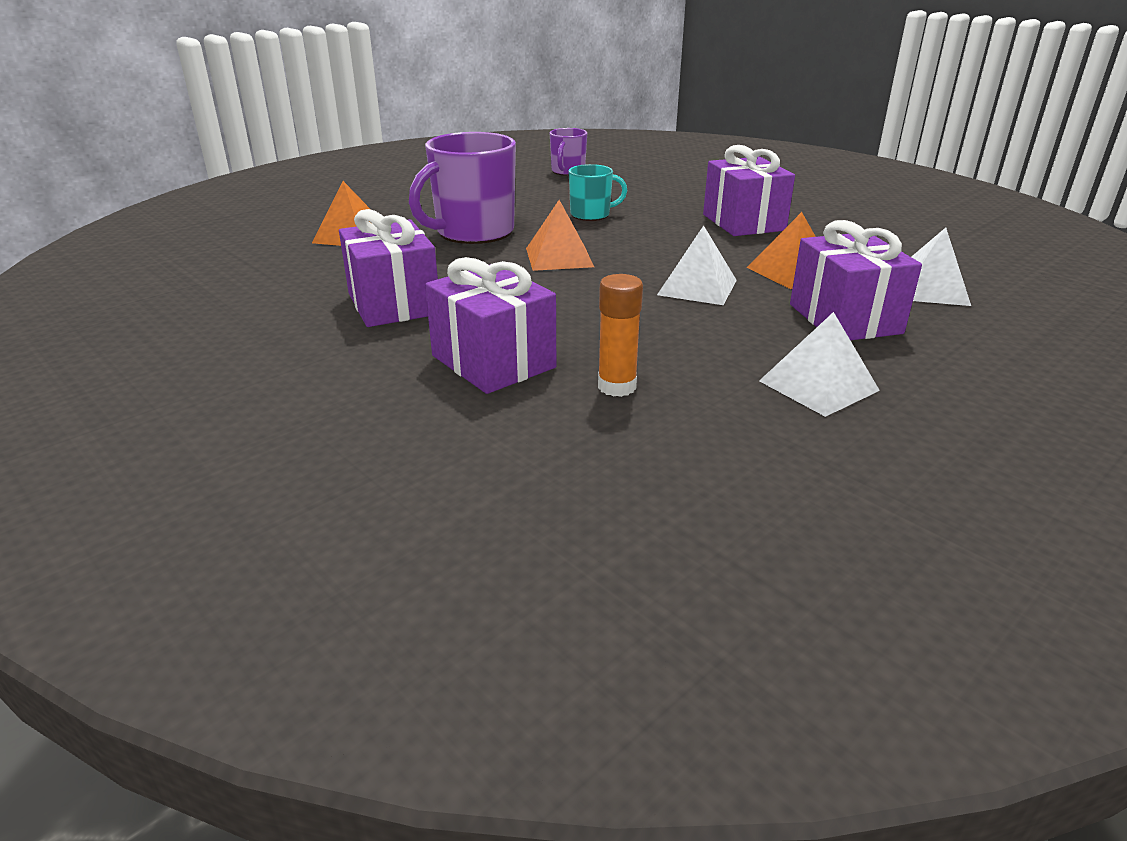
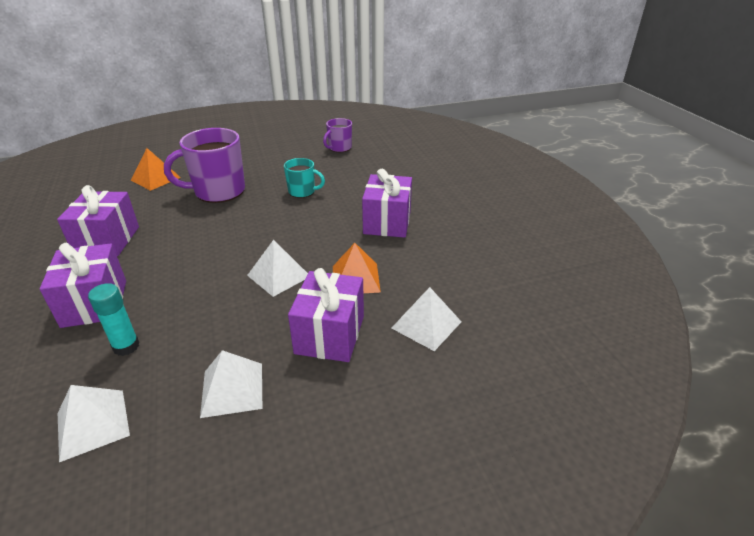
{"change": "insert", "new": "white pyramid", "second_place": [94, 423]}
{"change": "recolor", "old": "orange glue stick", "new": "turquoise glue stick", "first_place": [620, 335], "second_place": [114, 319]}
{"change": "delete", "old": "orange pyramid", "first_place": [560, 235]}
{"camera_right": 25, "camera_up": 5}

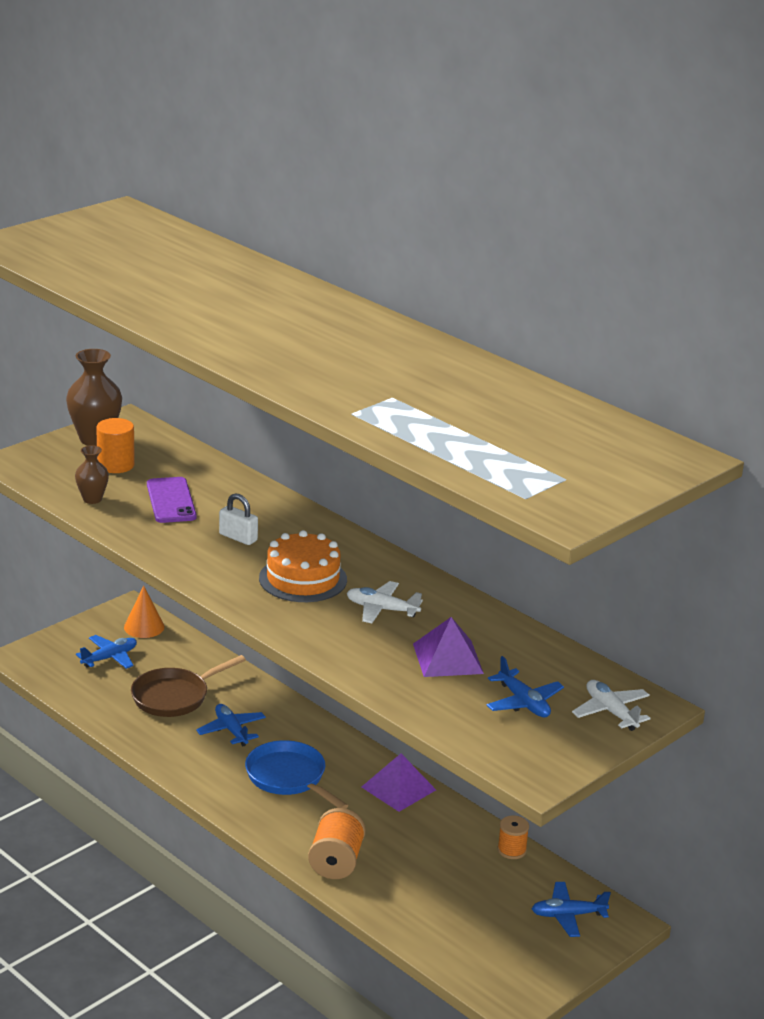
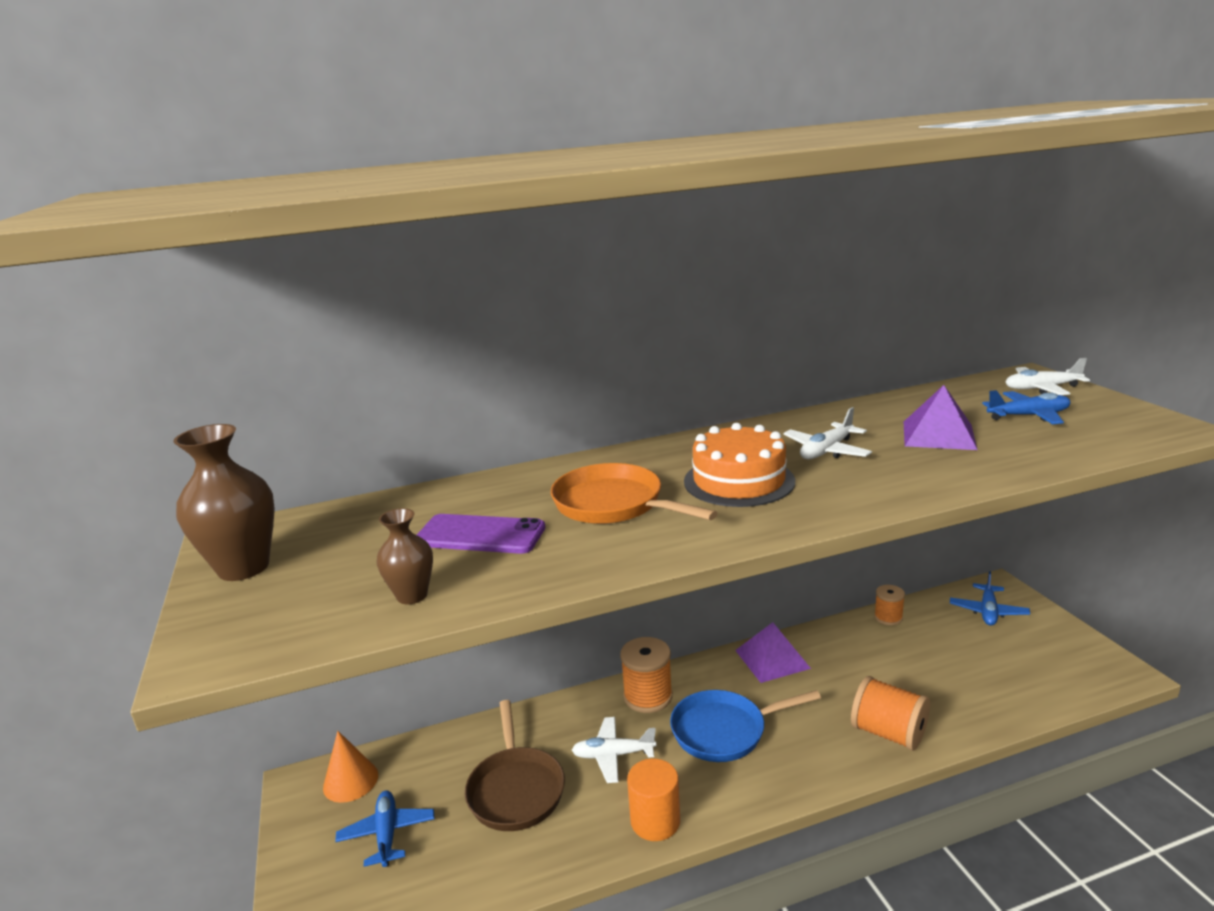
{"change": "replace", "old": "white padlock", "new": "orange pan", "first_place": [238, 519], "second_place": [634, 493]}
{"change": "recolor", "old": "blue plane", "new": "white plane", "first_place": [231, 725], "second_place": [614, 750]}
{"change": "insert", "new": "orange spool", "second_place": [646, 675]}
{"change": "move", "old": "orange cylinder", "first_place": [115, 445], "second_place": [653, 799]}
{"camera_right": -60, "camera_up": -5}

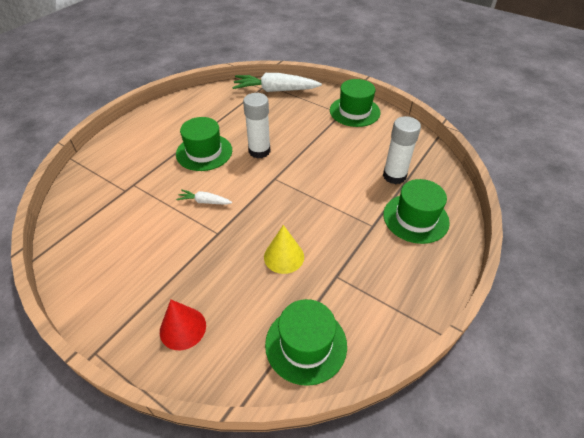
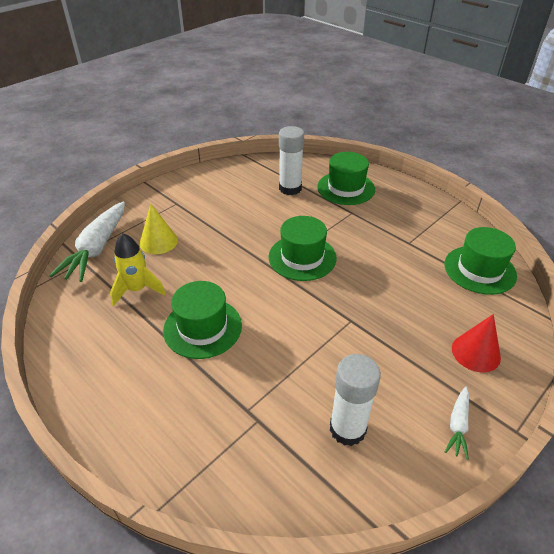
{"change": "insert", "new": "yellow rocket", "second_place": [138, 269]}
{"change": "move", "old": "yellow cone", "first_place": [284, 249], "second_place": [159, 229]}
{"change": "move", "old": "green hat", "first_place": [355, 103], "second_place": [302, 248]}
{"change": "move", "old": "white glue stick", "first_place": [257, 125], "second_place": [355, 400]}
{"change": "move", "old": "white carrot", "first_place": [204, 197], "second_place": [457, 423]}
{"camera_right": -80, "camera_up": -5}

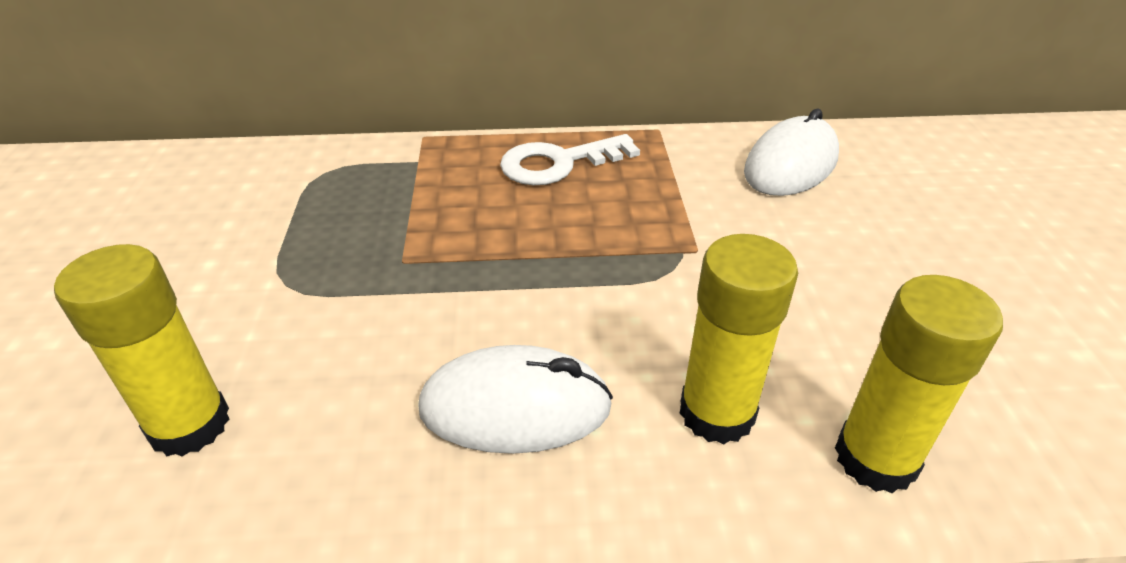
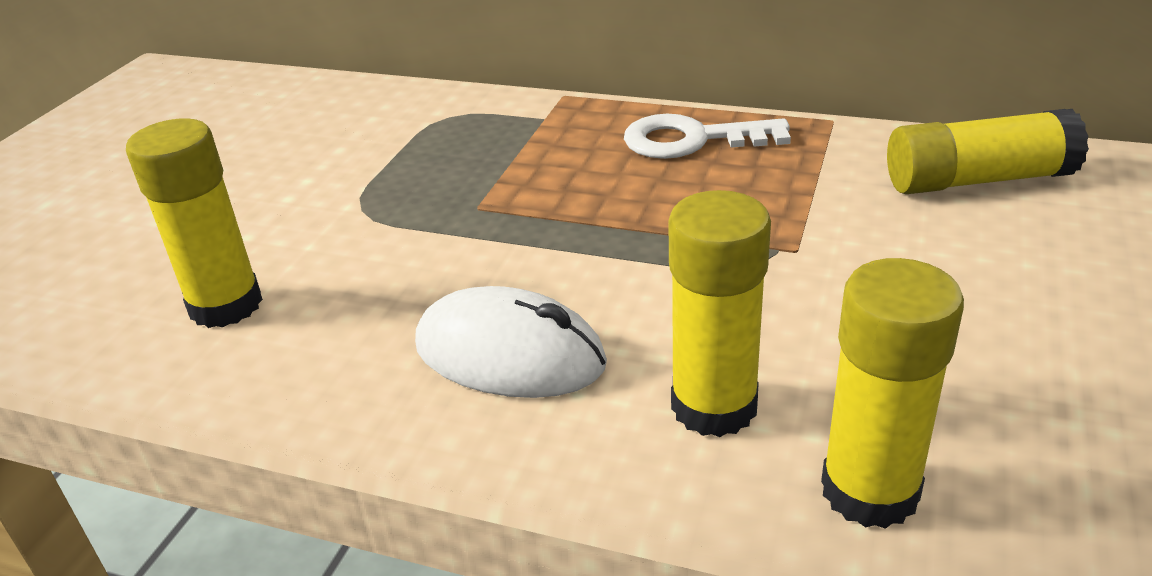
{"change": "replace", "old": "white mouse", "new": "yellow glue stick", "first_place": [791, 152], "second_place": [988, 151]}
{"camera_right": 25, "camera_up": -5}

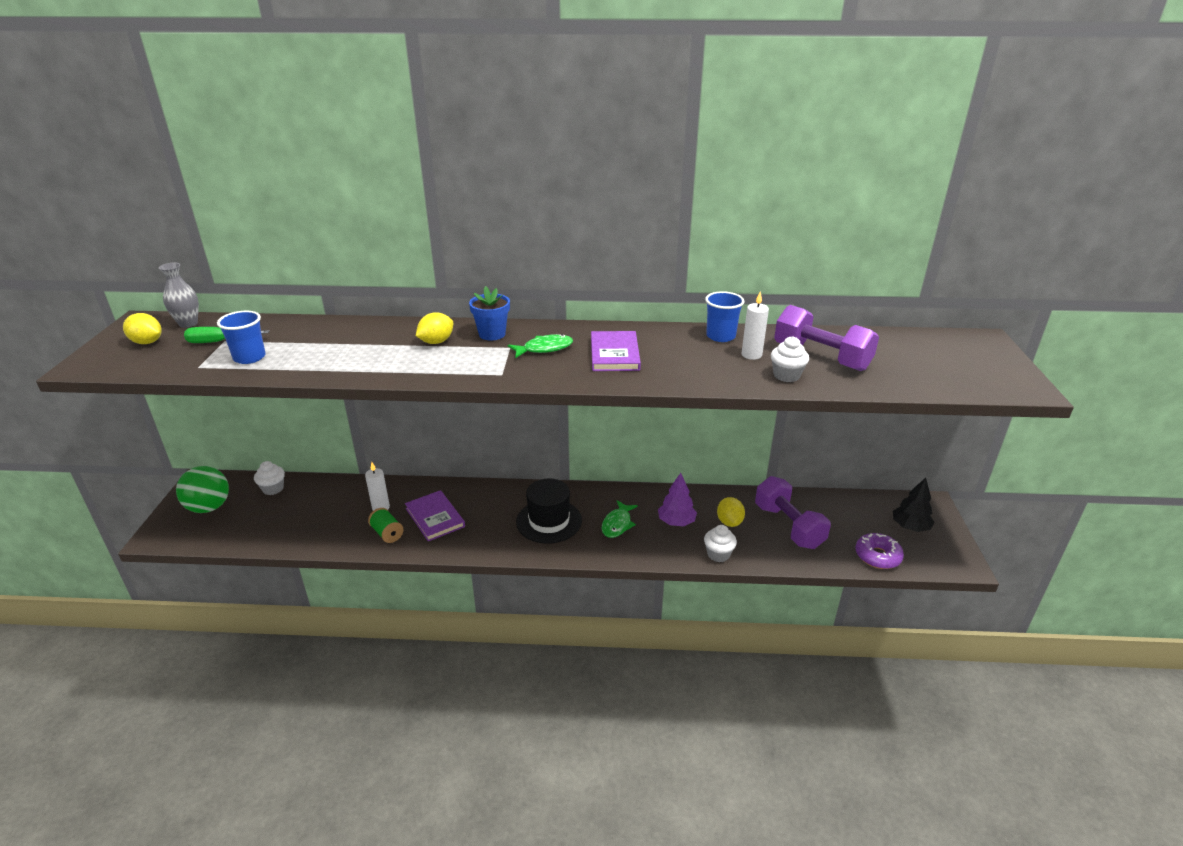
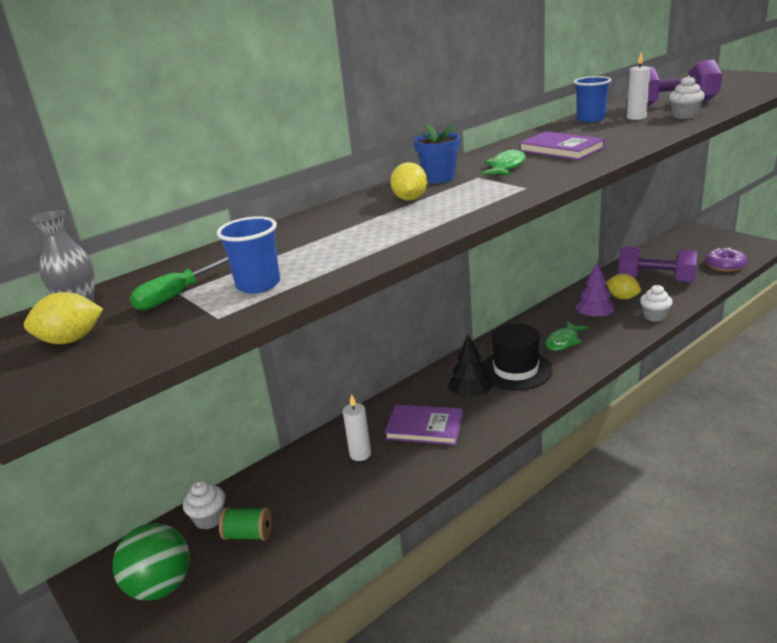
{"change": "move", "old": "green spool", "first_place": [386, 525], "second_place": [245, 523]}
{"change": "move", "old": "black tree", "first_place": [913, 505], "second_place": [470, 366]}
{"change": "rotate", "old": "green fish", "first_place": [619, 519], "second_place": [567, 336], "degrees": 60}
{"camera_right": -40, "camera_up": -5}

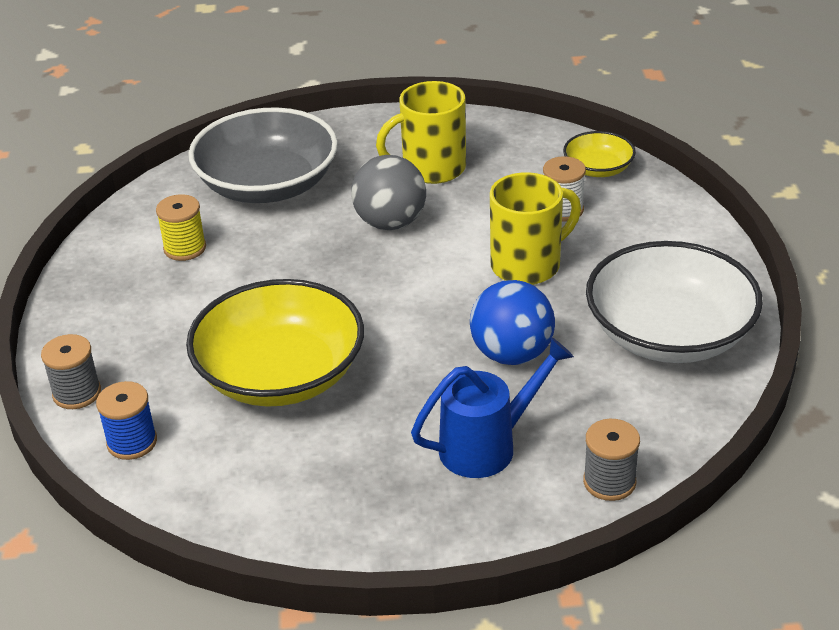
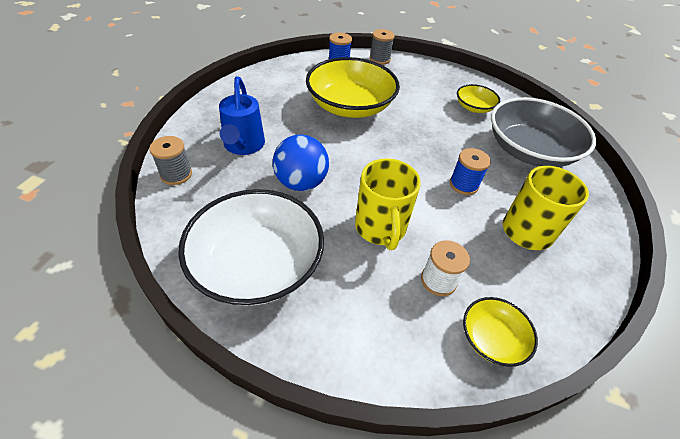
{"change": "replace", "old": "grey ball", "new": "blue spool", "first_place": [388, 192], "second_place": [470, 171]}
{"change": "replace", "old": "yellow spool", "new": "yellow bowl", "first_place": [181, 227], "second_place": [478, 98]}
{"camera_right": 110, "camera_up": 10}

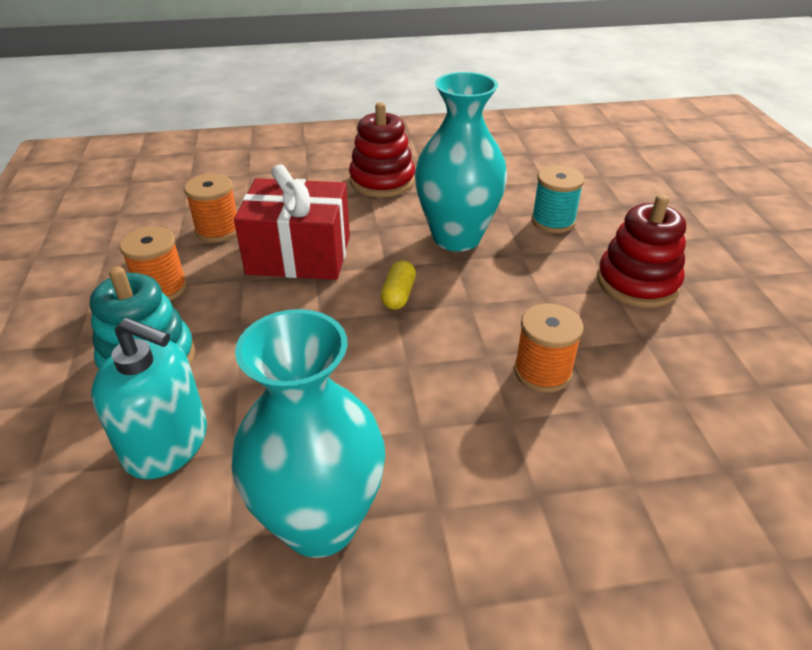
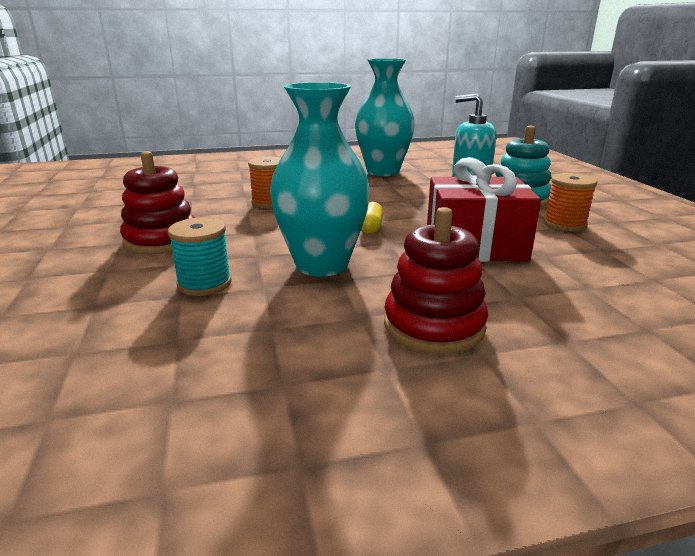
{"change": "delete", "old": "orange spool", "first_place": [210, 208]}
{"camera_right": 175, "camera_up": -15}

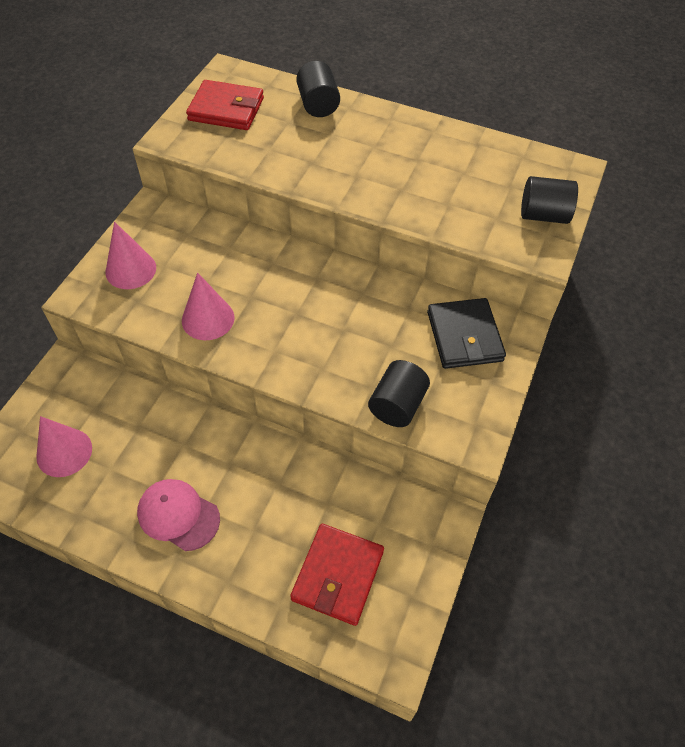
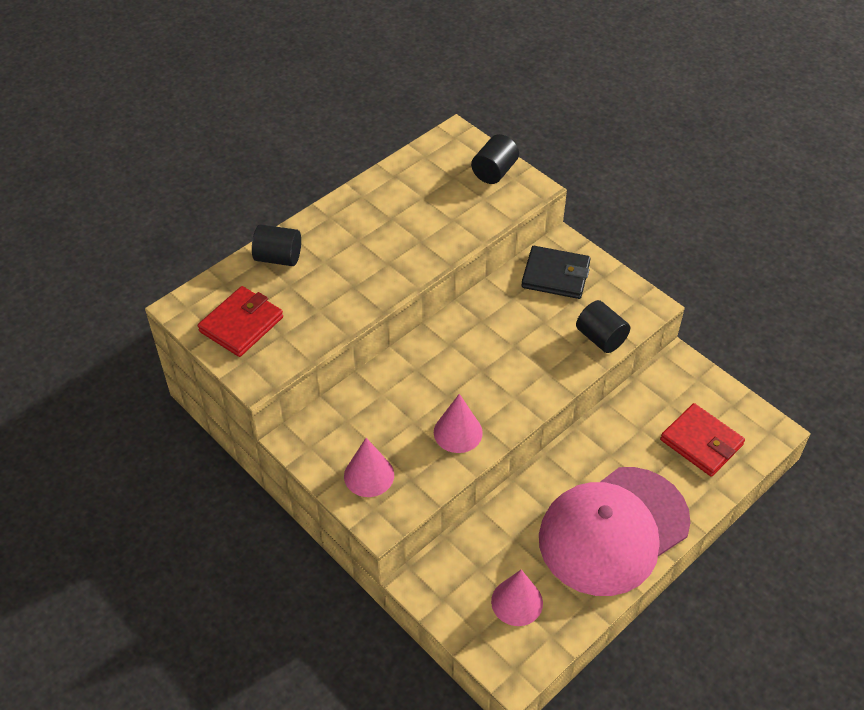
{"change": "resize", "old": "pink cap", "first_place": [178, 515], "second_place": [615, 531], "factor": 2.16}
{"camera_right": -65, "camera_up": -5}

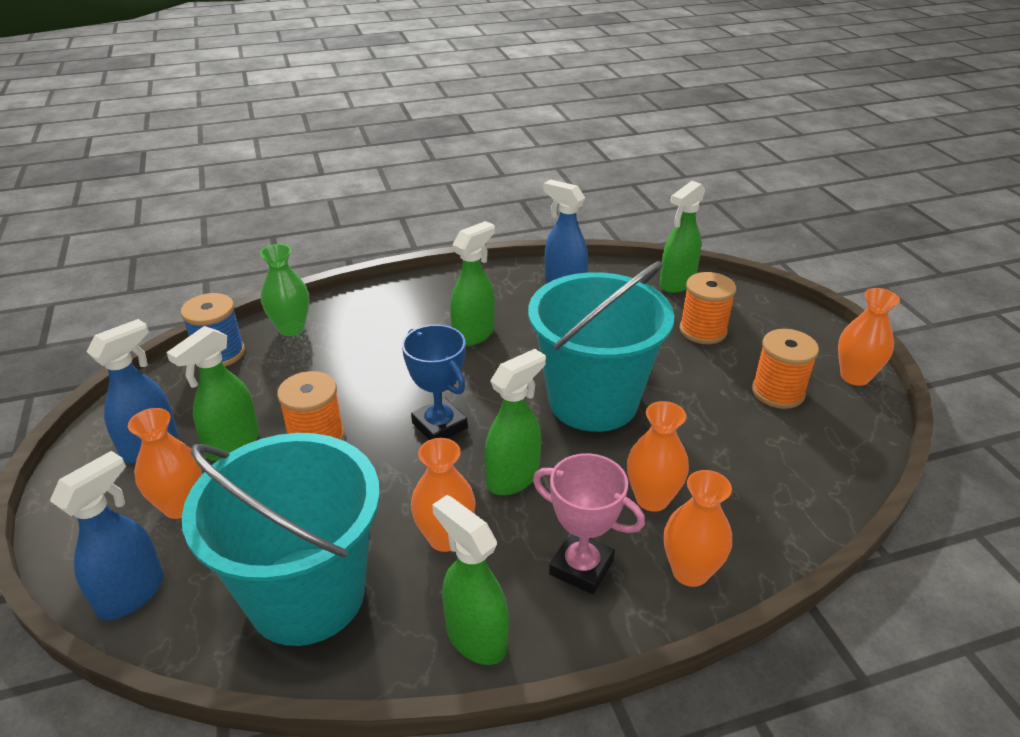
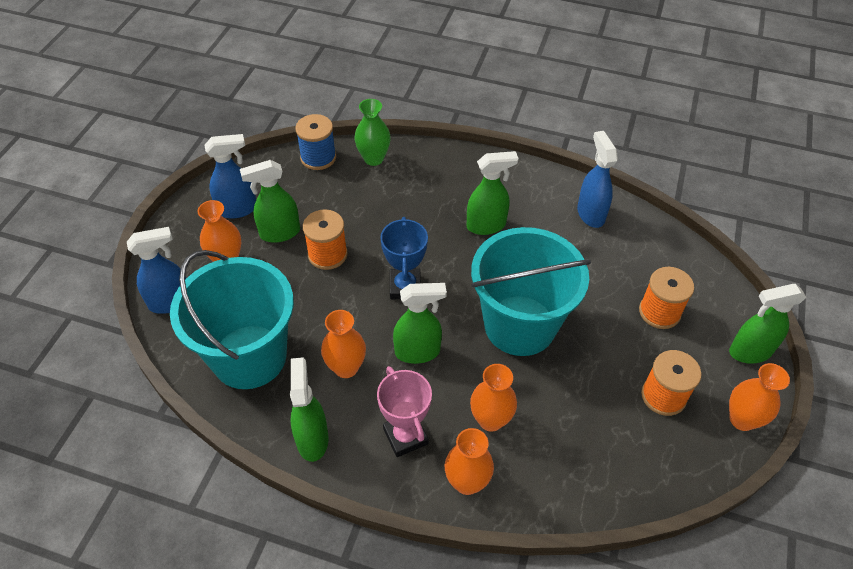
{"change": "move", "old": "green spray bottle", "first_place": [682, 237], "second_place": [768, 324]}
{"camera_right": 35, "camera_up": 15}

